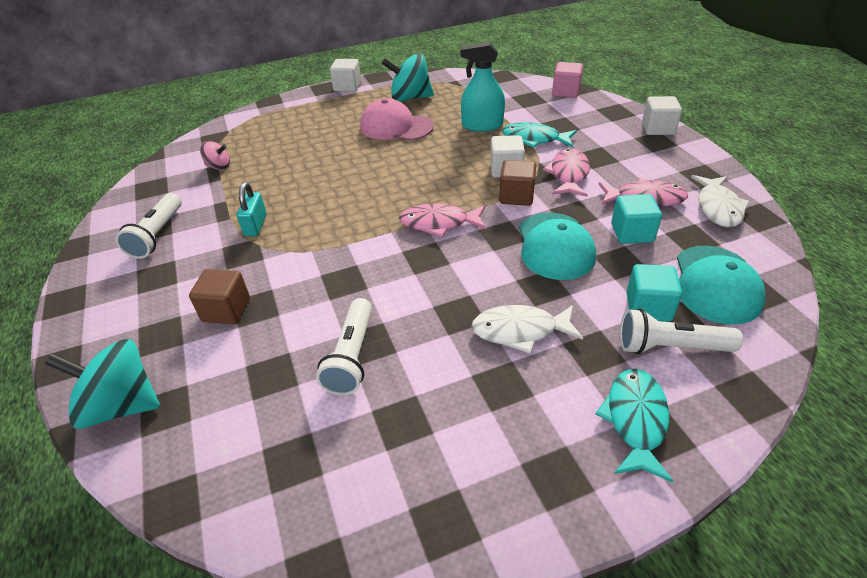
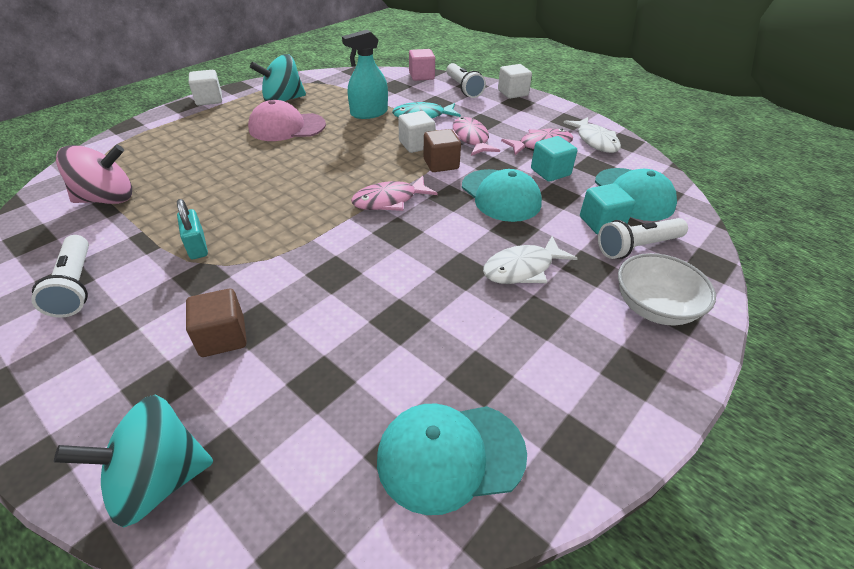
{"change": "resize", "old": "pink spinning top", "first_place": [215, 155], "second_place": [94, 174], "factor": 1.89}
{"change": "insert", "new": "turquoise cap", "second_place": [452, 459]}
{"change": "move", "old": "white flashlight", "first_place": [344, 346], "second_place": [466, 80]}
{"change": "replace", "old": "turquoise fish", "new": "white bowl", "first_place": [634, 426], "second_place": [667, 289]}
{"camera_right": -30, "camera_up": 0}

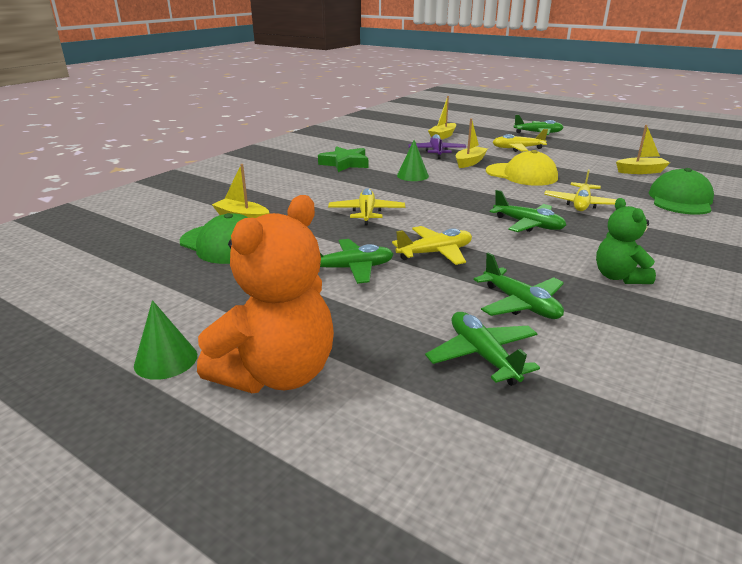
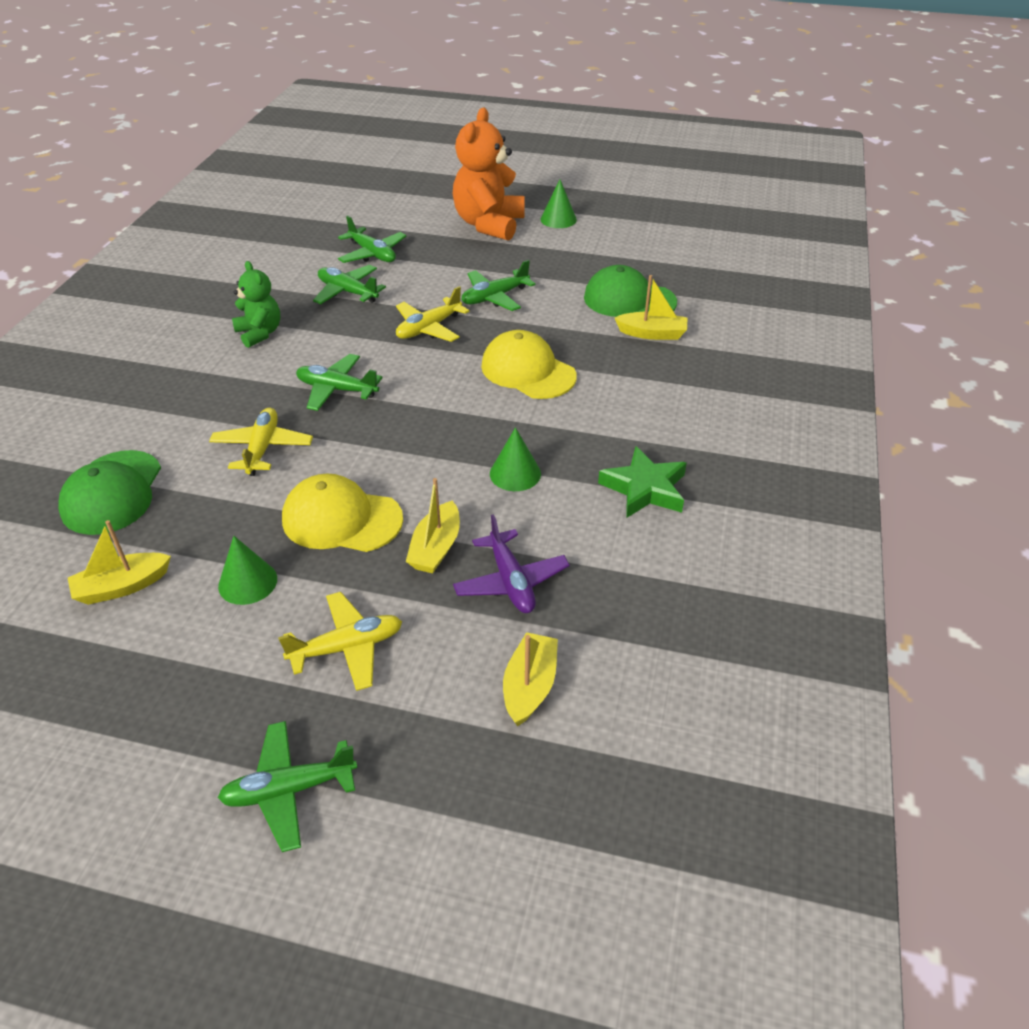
{"change": "insert", "new": "green cone", "second_place": [247, 570]}
{"change": "replace", "old": "yellow plane", "new": "yellow cap", "first_place": [366, 207], "second_place": [529, 364]}
{"camera_right": 160, "camera_up": 15}

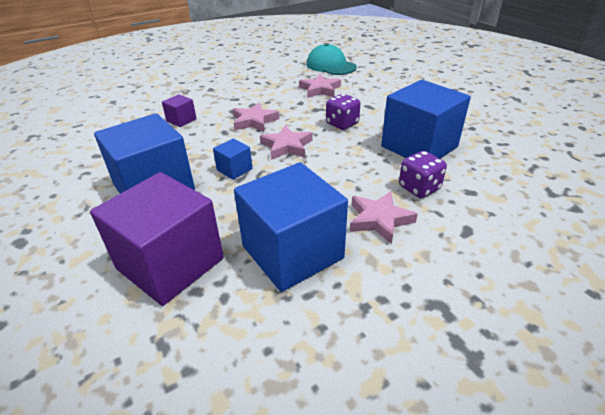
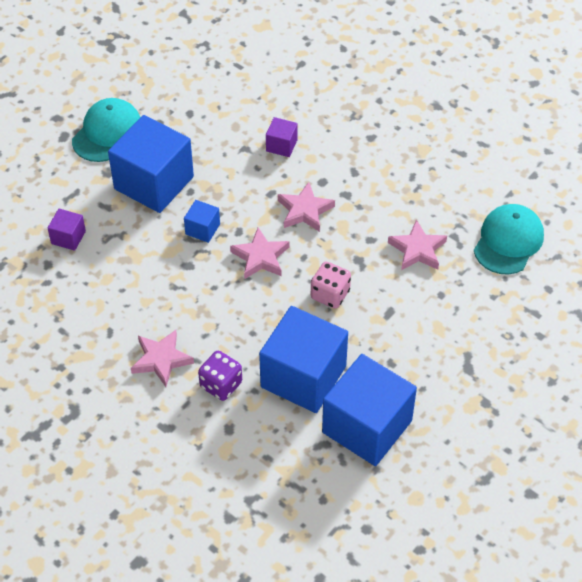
{"change": "resize", "old": "purple cube", "first_place": [157, 239], "second_place": [67, 230], "factor": 0.44}
{"change": "insert", "new": "turquoise cap", "second_place": [106, 130]}
{"change": "recolor", "old": "purple dice", "new": "pink dice", "first_place": [343, 112], "second_place": [331, 285]}
{"change": "move", "old": "blue cube", "first_place": [291, 227], "second_place": [369, 410]}
{"camera_right": 70, "camera_up": 15}

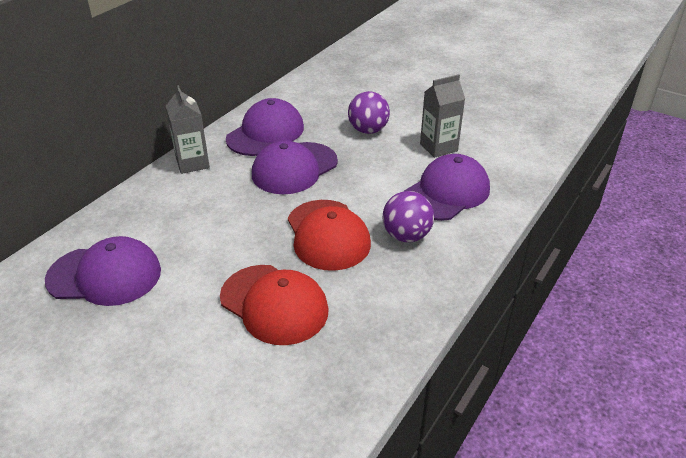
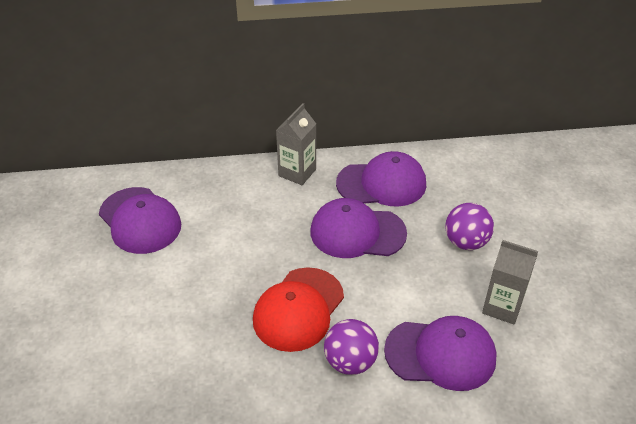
{"change": "delete", "old": "red cap", "first_place": [274, 305]}
{"camera_right": 50, "camera_up": 5}

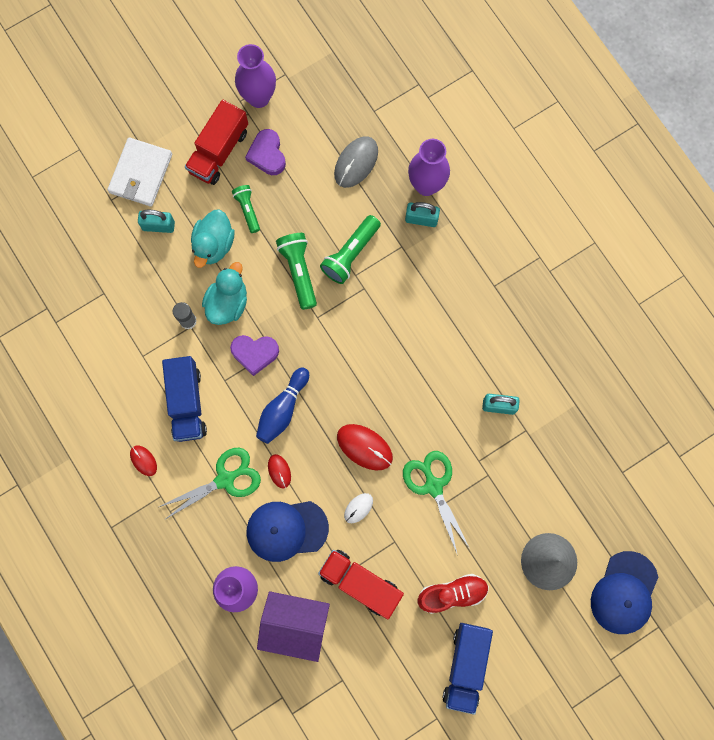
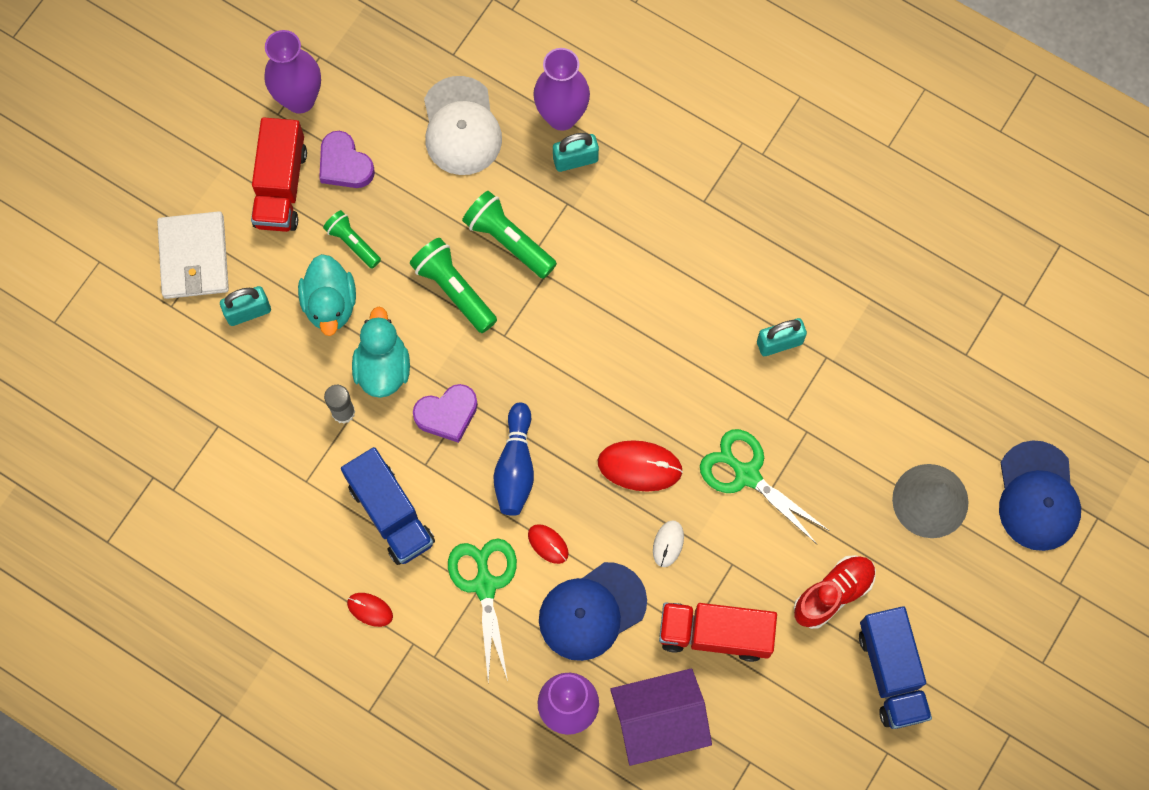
{"change": "replace", "old": "grey mouse", "new": "white cap", "first_place": [356, 162], "second_place": [463, 125]}
{"change": "rotate", "old": "green scissors", "first_place": [210, 484], "second_place": [482, 610], "degrees": -45}
{"change": "rotate", "old": "green flashlight", "first_place": [350, 249], "second_place": [509, 235], "degrees": 120}
{"camera_right": -25, "camera_up": -5}

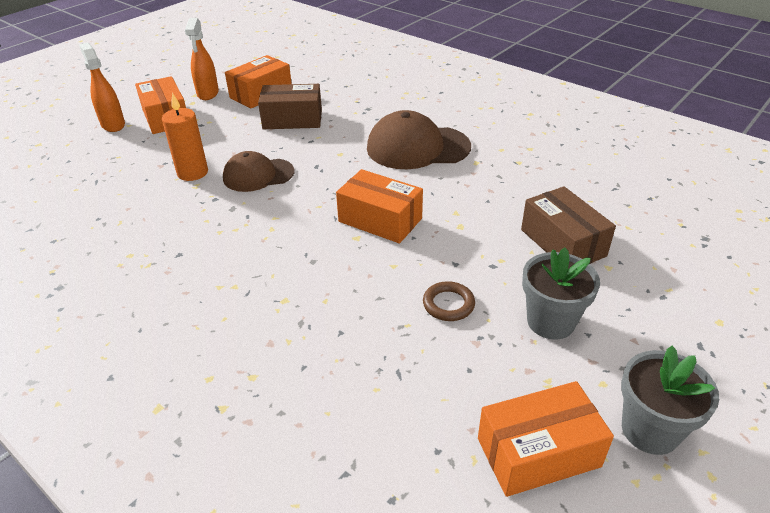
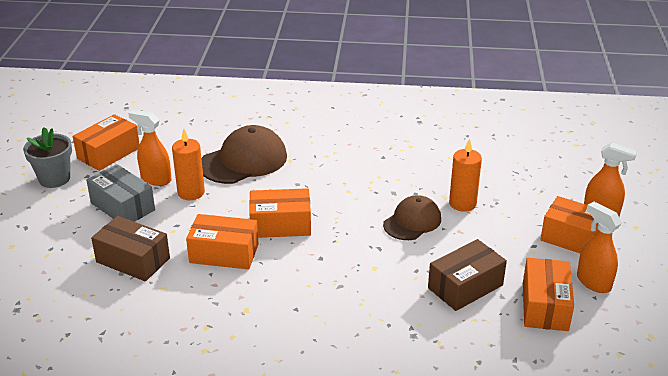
{"change": "replace", "old": "grey flower pot", "new": "grey box", "first_place": [561, 293], "second_place": [120, 193]}
{"change": "insert", "new": "orange spray bottle", "second_place": [150, 147]}
{"change": "replace", "old": "brown ring", "new": "orange candle", "first_place": [449, 301], "second_place": [188, 164]}
{"change": "insert", "new": "orange box", "second_place": [222, 241]}
{"change": "move", "old": "brown cap", "first_place": [419, 139], "second_place": [244, 154]}
{"camera_right": 145, "camera_up": -5}

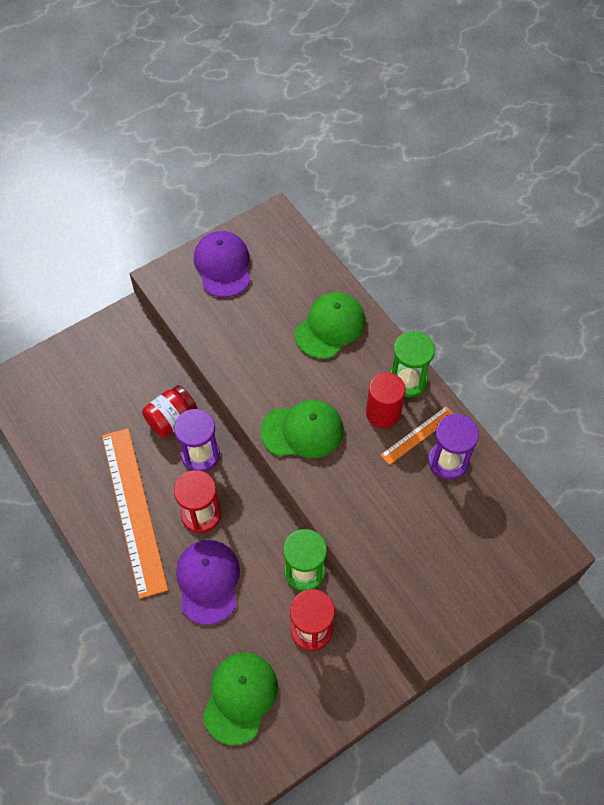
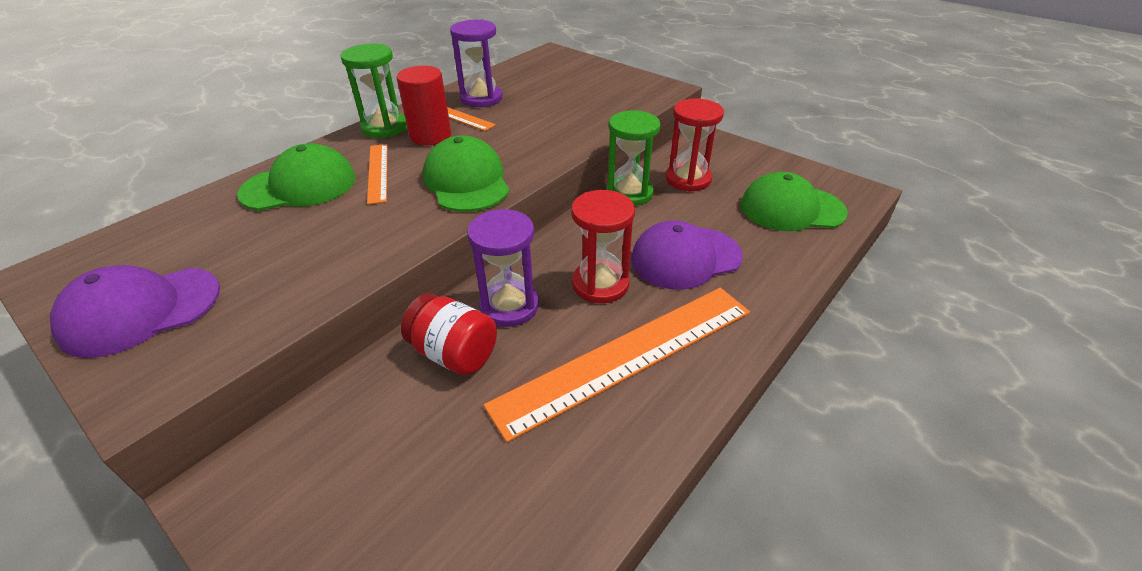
{"change": "rotate", "old": "green cap", "first_place": [330, 325], "second_place": [296, 177], "degrees": 135}
{"change": "insert", "new": "orange ruler", "second_place": [377, 174]}
{"camera_right": -105, "camera_up": -20}

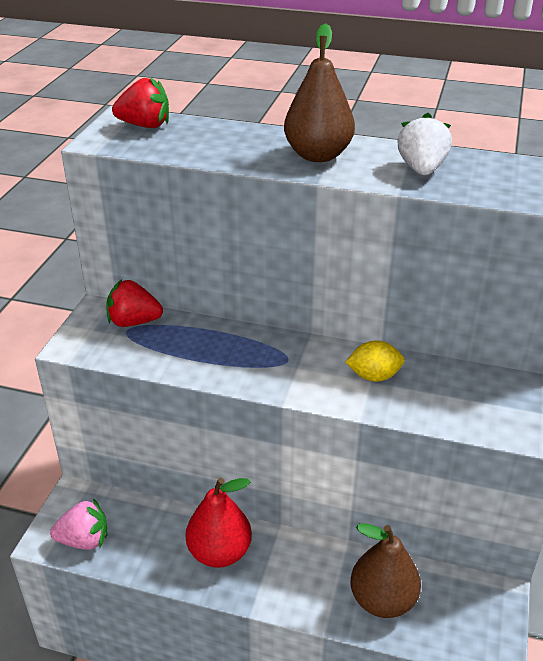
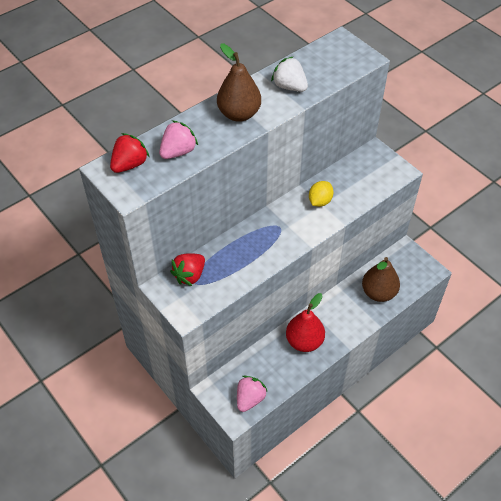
{"change": "insert", "new": "pink strawberry", "second_place": [178, 139]}
{"camera_right": -55, "camera_up": 15}

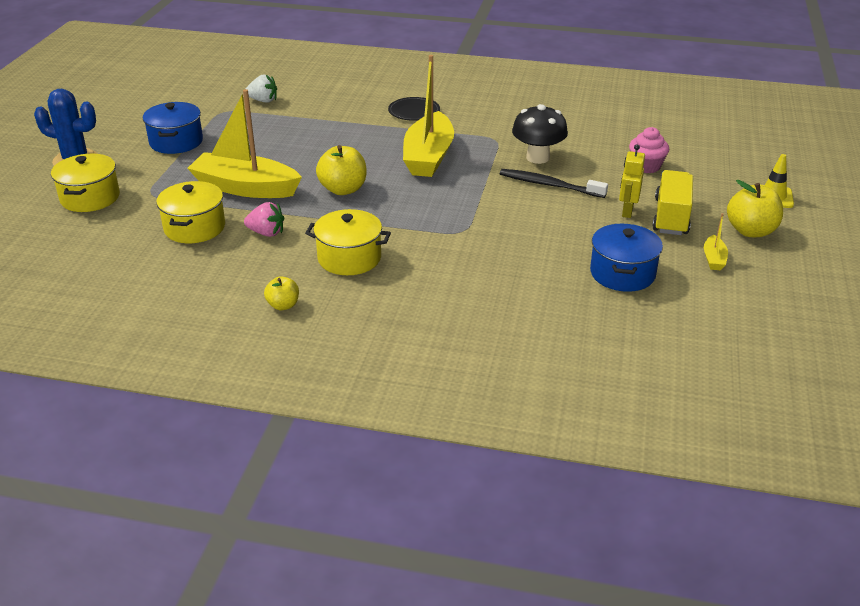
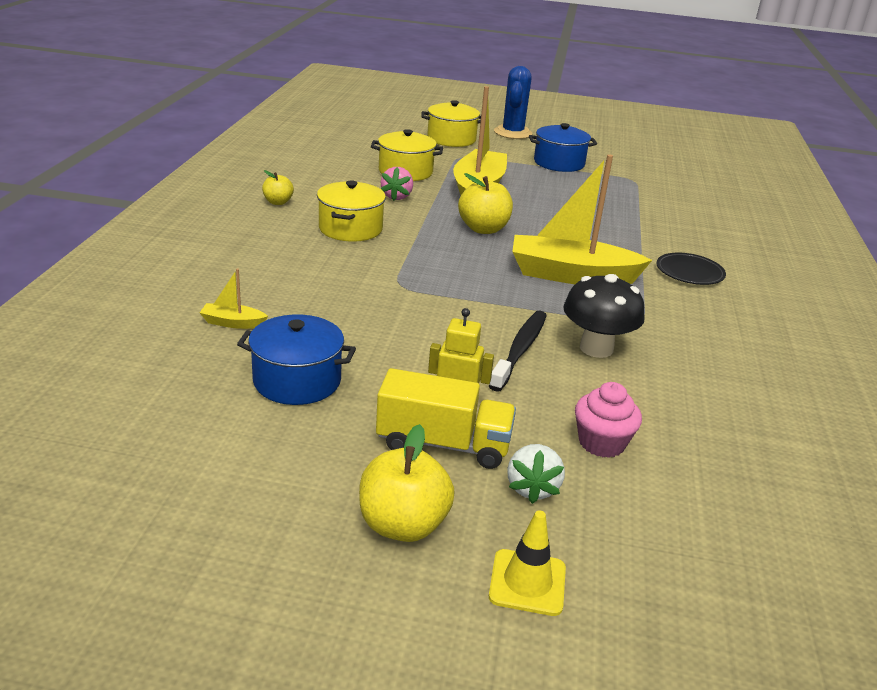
{"change": "move", "old": "yellow boat", "first_place": [716, 241], "second_place": [234, 299]}
{"change": "move", "old": "white strawberry", "first_place": [261, 89], "second_place": [536, 474]}
{"camera_right": 85, "camera_up": -5}

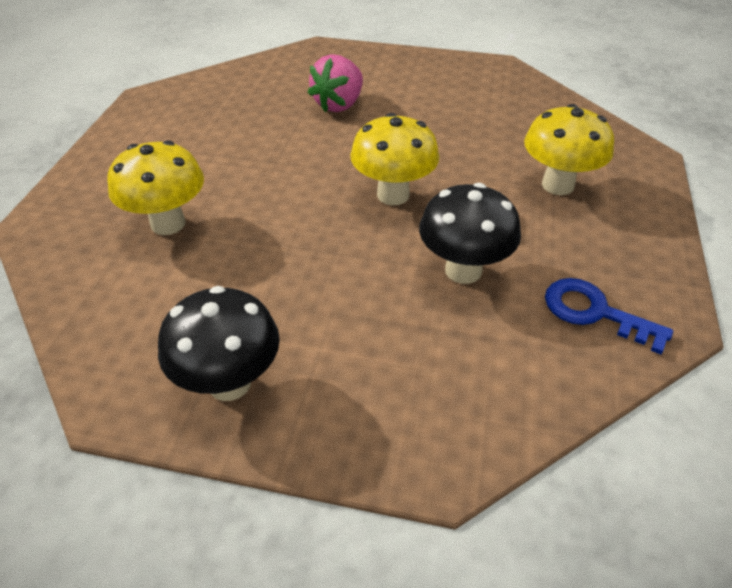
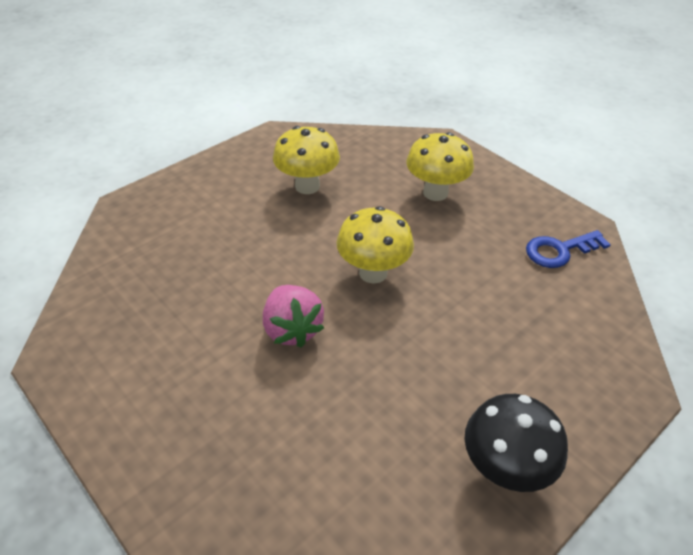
{"change": "move", "old": "pink strawberry", "first_place": [335, 83], "second_place": [293, 316]}
{"change": "move", "old": "yellow mushroom", "first_place": [155, 187], "second_place": [306, 160]}
{"change": "delete", "old": "black mushroom", "first_place": [470, 233]}
{"camera_right": -55, "camera_up": 0}

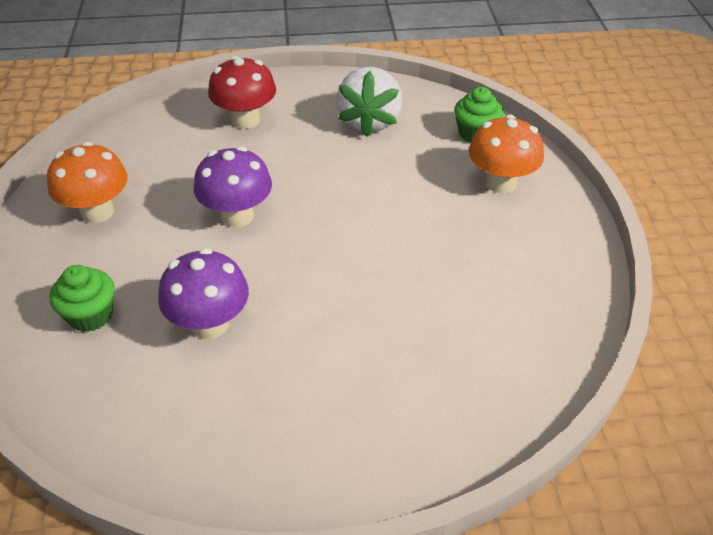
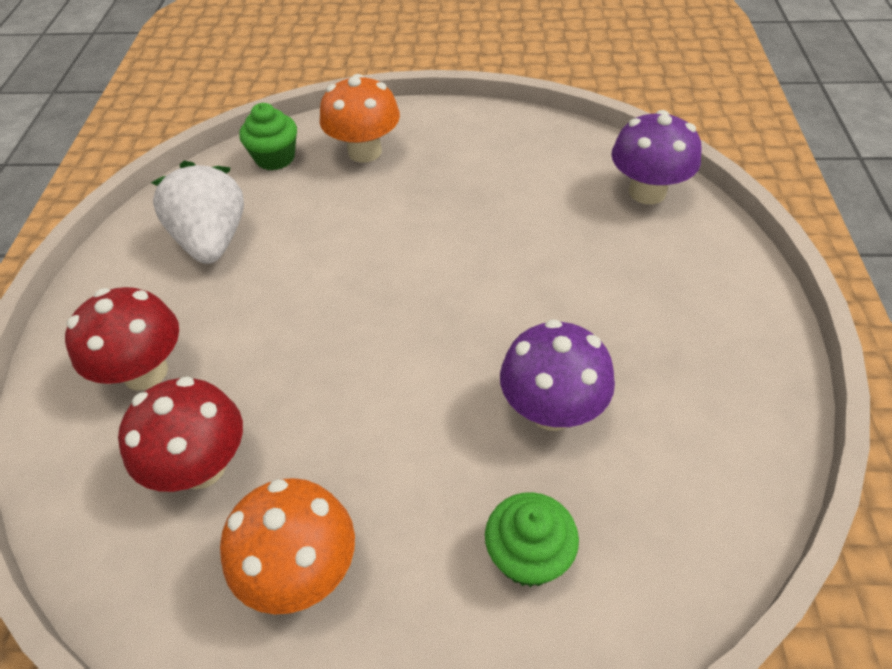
{"change": "insert", "new": "red mushroom", "second_place": [180, 434]}
{"change": "rotate", "old": "white strawberry", "first_place": [370, 102], "second_place": [197, 212], "degrees": -120}
{"change": "move", "old": "purple mushroom", "first_place": [233, 186], "second_place": [656, 157]}
{"camera_right": -80, "camera_up": 5}

